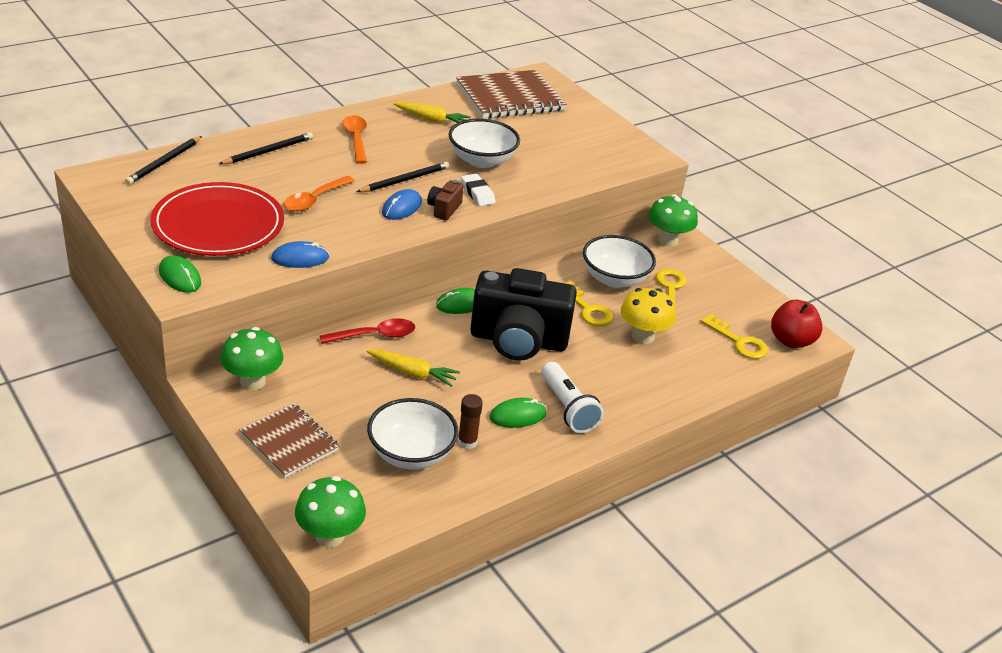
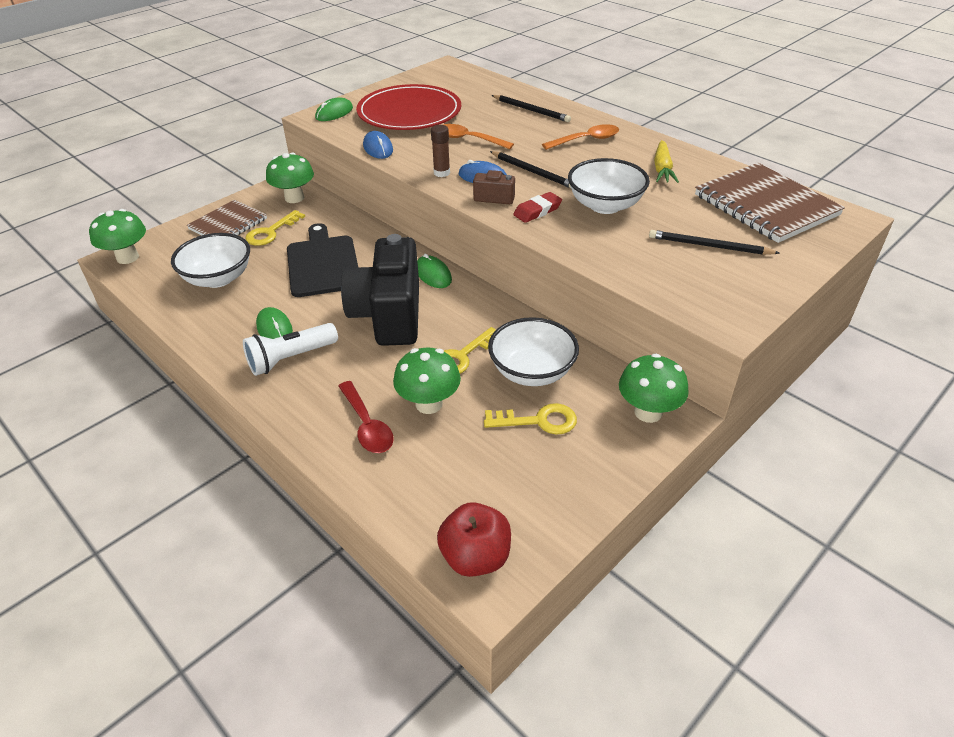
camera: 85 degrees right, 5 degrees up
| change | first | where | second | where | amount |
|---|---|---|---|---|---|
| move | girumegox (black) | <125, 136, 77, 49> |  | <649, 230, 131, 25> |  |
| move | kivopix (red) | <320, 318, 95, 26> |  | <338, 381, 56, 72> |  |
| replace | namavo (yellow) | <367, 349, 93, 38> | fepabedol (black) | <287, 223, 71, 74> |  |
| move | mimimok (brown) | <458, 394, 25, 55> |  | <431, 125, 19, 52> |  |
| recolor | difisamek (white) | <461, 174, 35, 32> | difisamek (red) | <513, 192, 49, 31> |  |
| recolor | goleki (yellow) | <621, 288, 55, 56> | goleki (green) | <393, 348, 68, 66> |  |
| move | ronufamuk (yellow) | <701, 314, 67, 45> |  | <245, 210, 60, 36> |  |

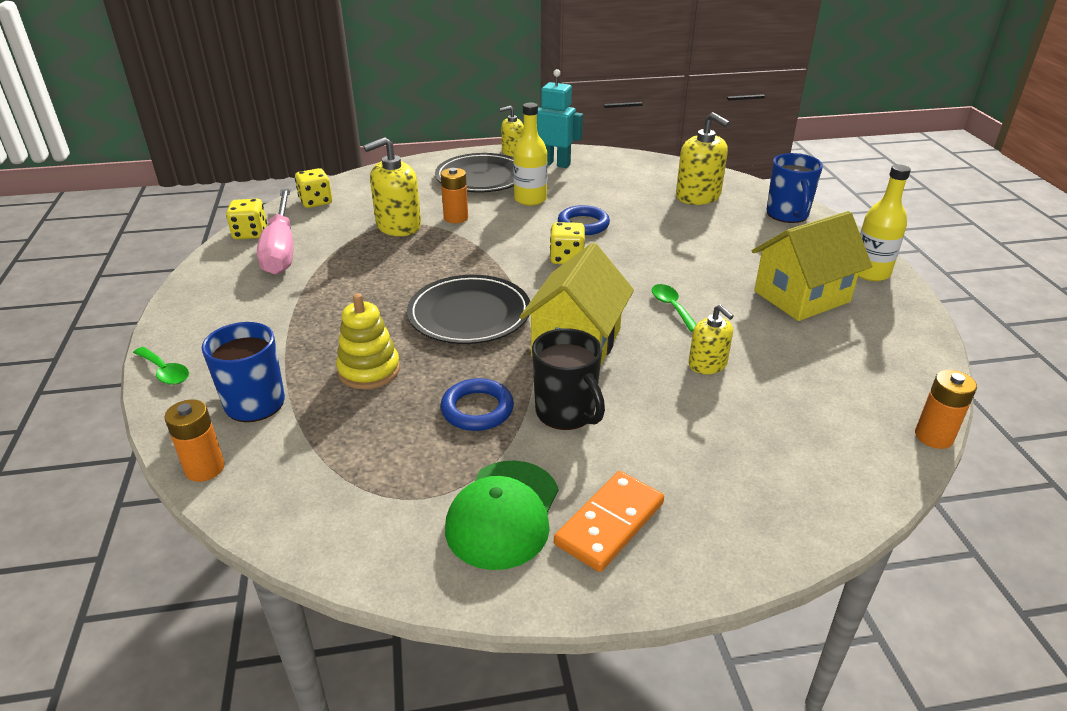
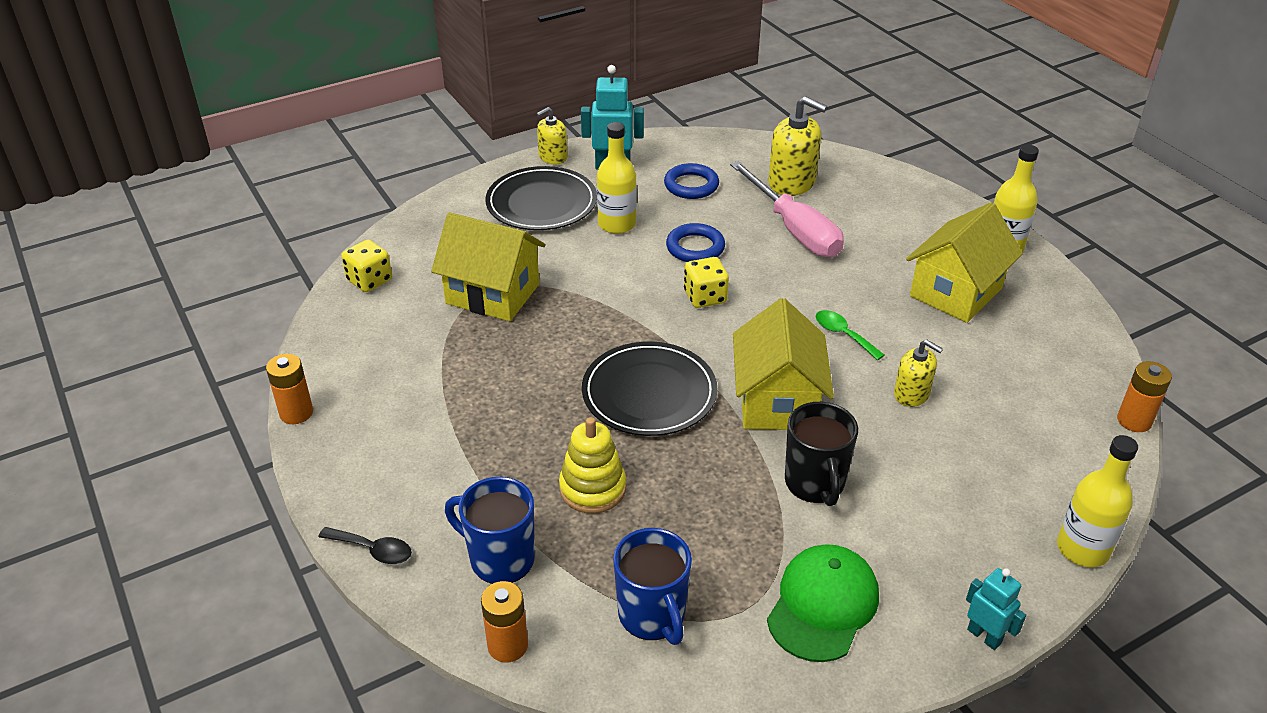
camera: 20 degrees left, 5 degrees up
| change | first | where | second | where | amount |
|---|---|---|---|---|---|
| recolor | kivopix (green) | <133, 347, 56, 38> | kivopix (black) | <318, 527, 94, 37> |  |
| delete | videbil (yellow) | <226, 199, 41, 40> |  |  |  |
| move | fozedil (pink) | <257, 189, 36, 86> |  | <730, 161, 114, 96> |  |
| replace | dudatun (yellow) | <363, 137, 58, 99> | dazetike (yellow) | <431, 212, 115, 109> |  |
| move | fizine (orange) | <441, 168, 27, 55> |  | <266, 354, 47, 70> |  |
| move | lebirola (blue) | <441, 378, 73, 53> |  | <664, 163, 55, 36> |  |
| rotate | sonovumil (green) | <445, 460, 113, 110> |  | <767, 544, 112, 118> | 150 degrees counterclockwise |
| rotate | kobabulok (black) | <532, 328, 73, 102> |  | <785, 402, 73, 104> | 45 degrees clockwise |
| delete | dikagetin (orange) | <554, 471, 110, 101> |  |  |  |
| move | kobabulok (blue) | <766, 153, 57, 70> |  | <613, 528, 79, 117> |  |
| insert |  |  | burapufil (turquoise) | <966, 568, 60, 82> |  |
| insert |  |  | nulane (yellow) | <1057, 435, 81, 132> |  |

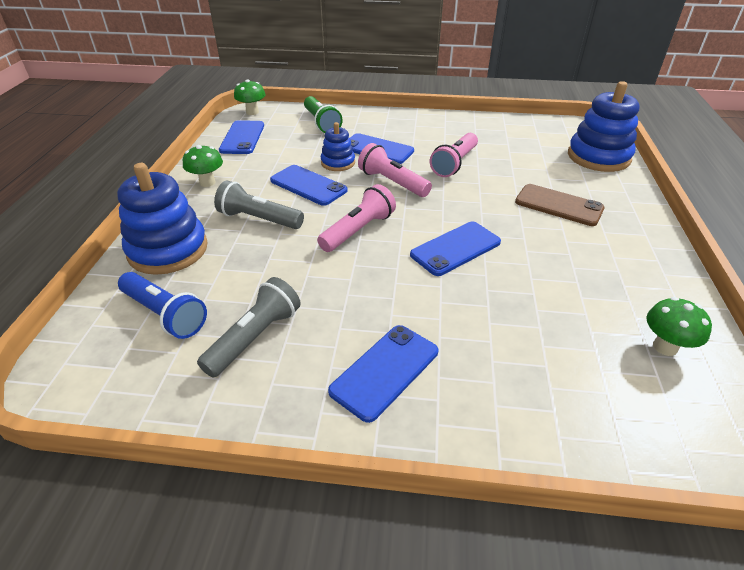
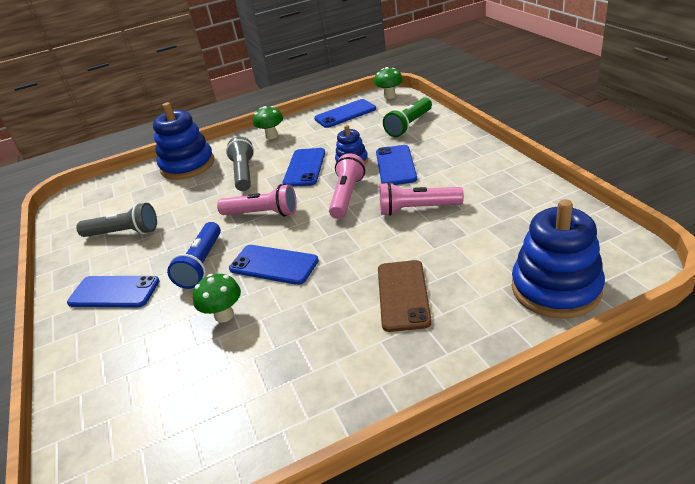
camera: 65 degrees right, 5 degrees down
| change | first | where | second | where | amount |
|---|---|---|---|---|---|
| move | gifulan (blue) | <118, 272, 89, 67> |  | <167, 222, 54, 67> |  |
| move | goleki (green) | <646, 297, 66, 59> |  | <193, 274, 48, 49> |  |

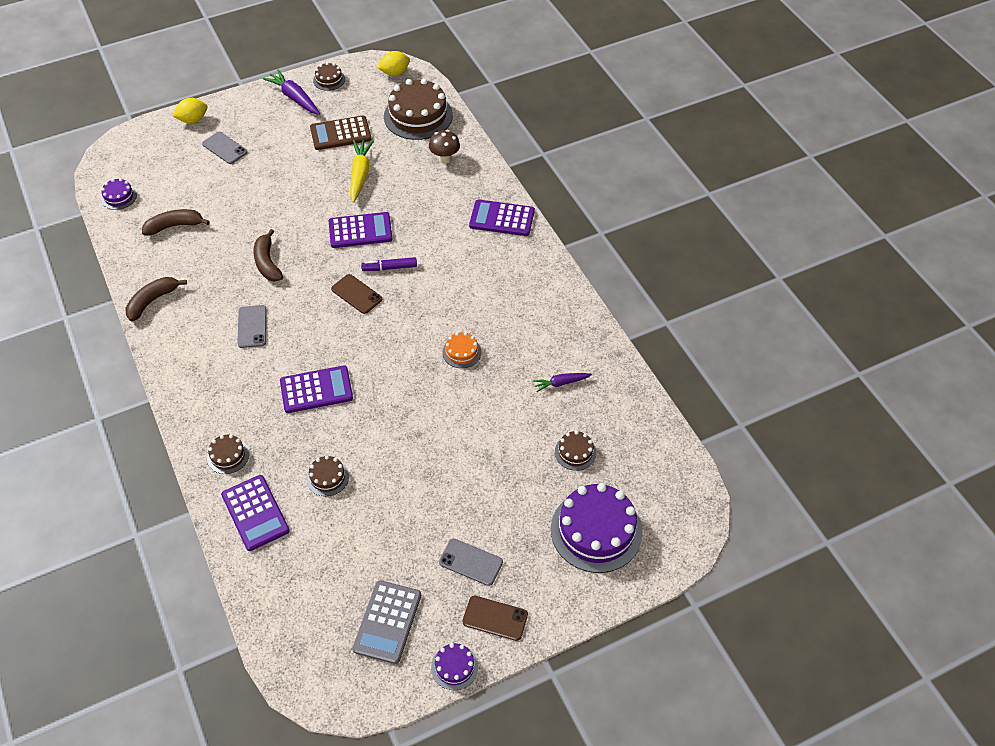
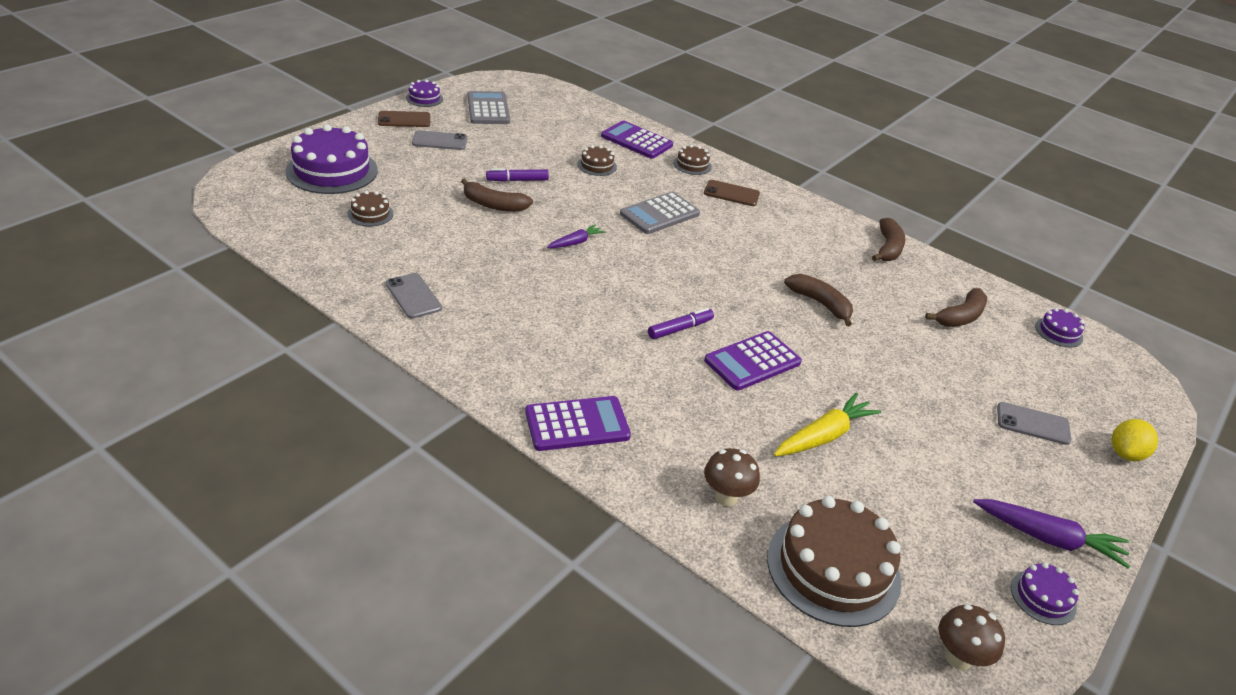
camera: 150 degrees right, 15 degrees down
| change | first | where | second | where | amount |
|---|---|---|---|---|---|
| move | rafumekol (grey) | <237, 305, 30, 43> |  | <386, 273, 56, 46> |  |
| recolor | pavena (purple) | <280, 365, 73, 48> | pavena (grey) | <620, 192, 80, 42> |  |
| delete | pavena (brown) | <310, 116, 61, 34> |  |  |  |
| recolor | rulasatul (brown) | <313, 62, 32, 29> | rulasatul (purple) | <1011, 562, 68, 63> |  |
| move | rafumekol (brown) | <331, 274, 51, 40> |  | <704, 180, 56, 26> |  |
| rotate | namavo (yellow) | <350, 140, 24, 62> |  | <774, 393, 107, 63> | 105 degrees counterclockwise |
| replace | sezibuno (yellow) | <377, 51, 33, 25> | goleki (brown) | <939, 604, 66, 66> |  |
| delete | rulasatul (orange) | <442, 332, 40, 36> |  |  |  |
| move | namavo (purple) | <533, 373, 59, 19> |  | <547, 224, 58, 24> |  |
| insert |  |  | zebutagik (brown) | <461, 178, 72, 34> |  |
| insert |  |  | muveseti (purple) | <486, 168, 63, 14> |  |

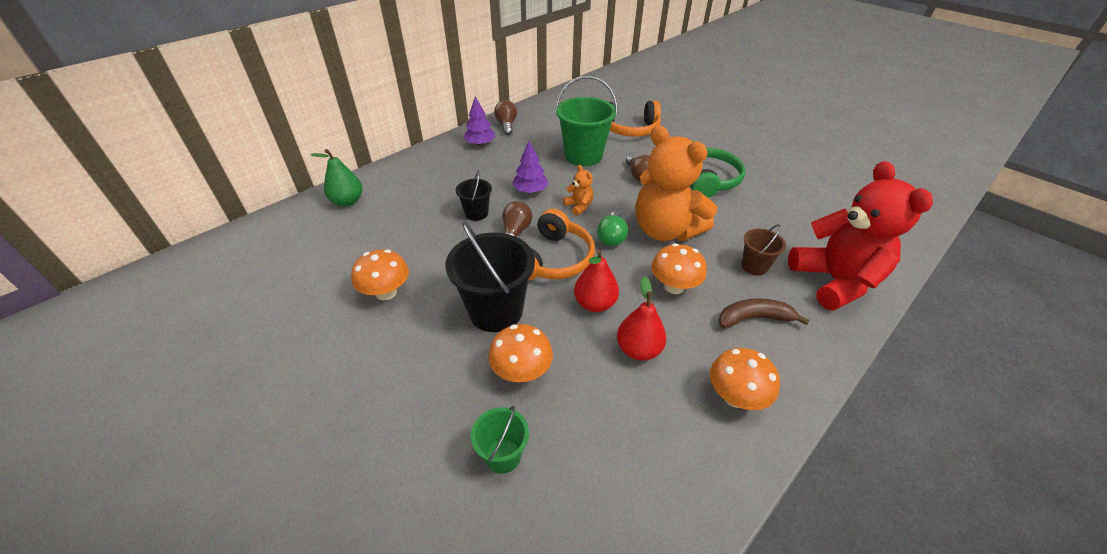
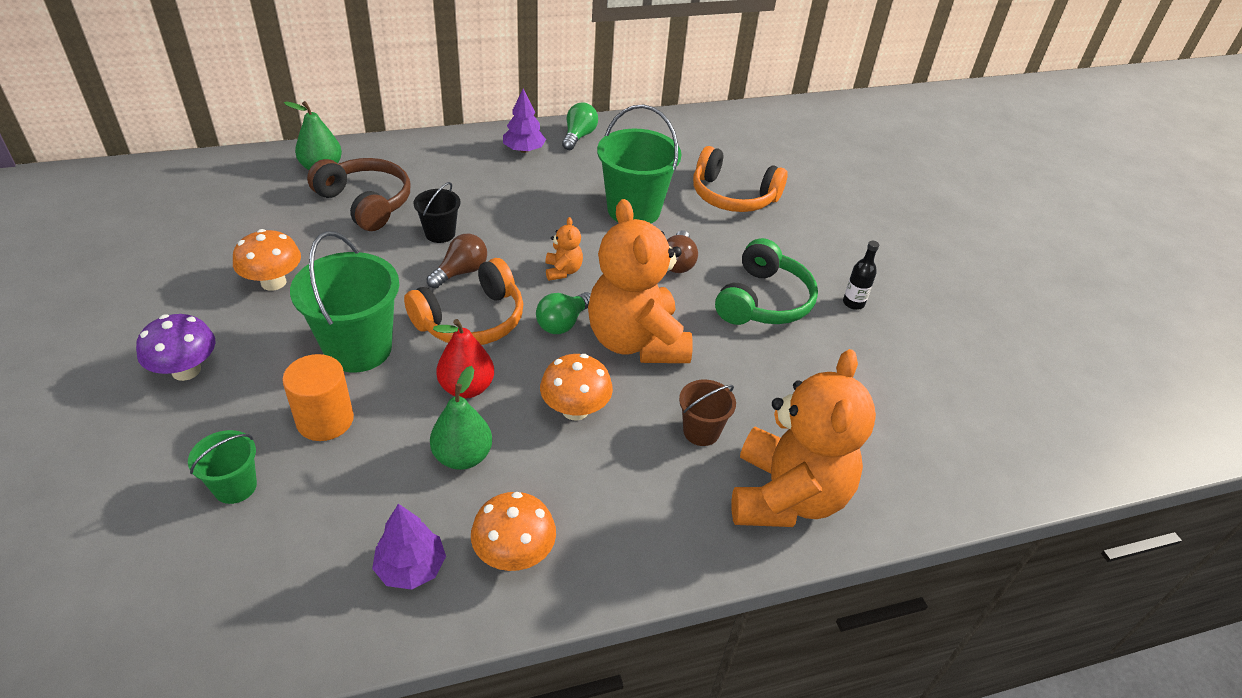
camera: 25 degrees right, 0 degrees up
| change | first | where | second | where | amount |
|---|---|---|---|---|---|
| recolor | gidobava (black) | <445, 222, 90, 110> | gidobava (green) | <290, 231, 109, 141> |  |
| replace | goleki (orange) | <489, 324, 64, 58> | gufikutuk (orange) | <282, 354, 72, 87> |  |
| recolor | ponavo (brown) | <494, 100, 23, 35> | ponavo (green) | <562, 103, 36, 47> |  |
| move | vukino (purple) | <512, 141, 36, 52> |  | <372, 504, 74, 86> |  |
| recolor | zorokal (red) | <617, 276, 50, 85> | zorokal (green) | <430, 366, 62, 104> |  |
| delete | zebutagik (brown) | <719, 298, 91, 30> |  |  |  |
| recolor | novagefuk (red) | <788, 161, 145, 150> | novagefuk (orange) | <732, 349, 144, 178> |  |
| insert |  |  | goleki (purple) | <136, 314, 79, 67> |  |
| insert |  |  | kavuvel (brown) | <307, 158, 103, 73> |  |
| insert |  |  | nulane (black) | <843, 241, 36, 69> |  |

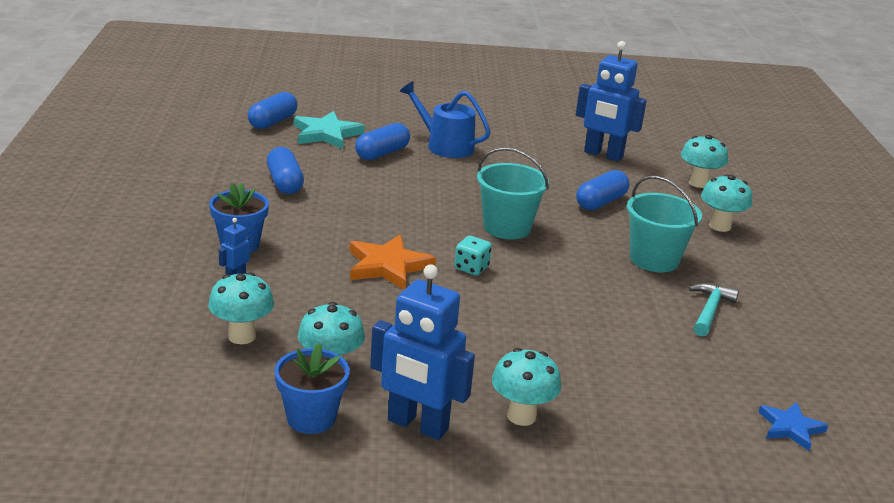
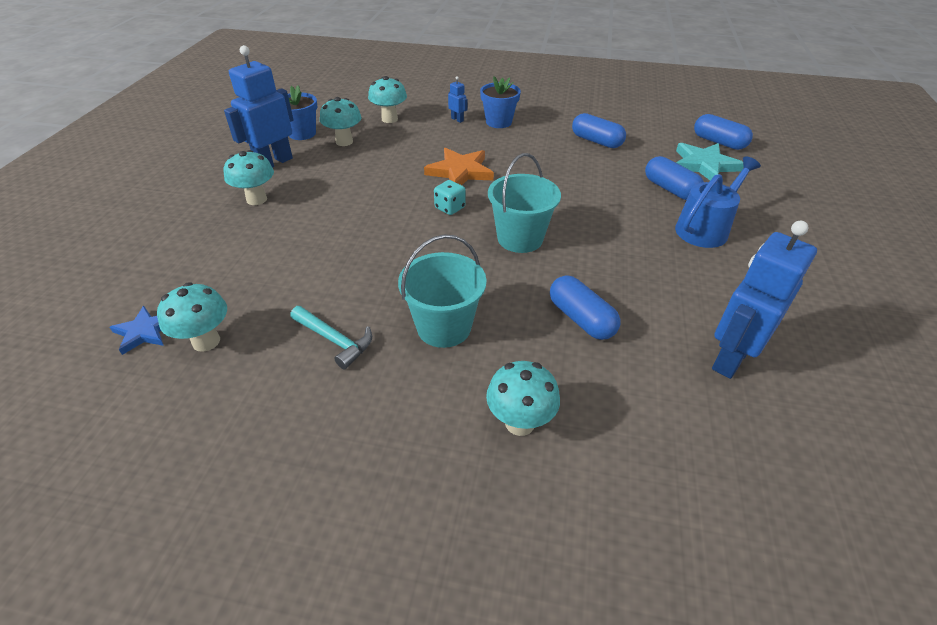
camera: 105 degrees right, 15 degrees up
| change | first | where | second | where | amount |
|---|---|---|---|---|---|
| rotate | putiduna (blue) | <267, 147, 37, 47> |  | <572, 113, 54, 35> | 45 degrees clockwise |
| move | goleki (turquoise) | <681, 134, 47, 54> |  | <157, 282, 70, 70> |  |

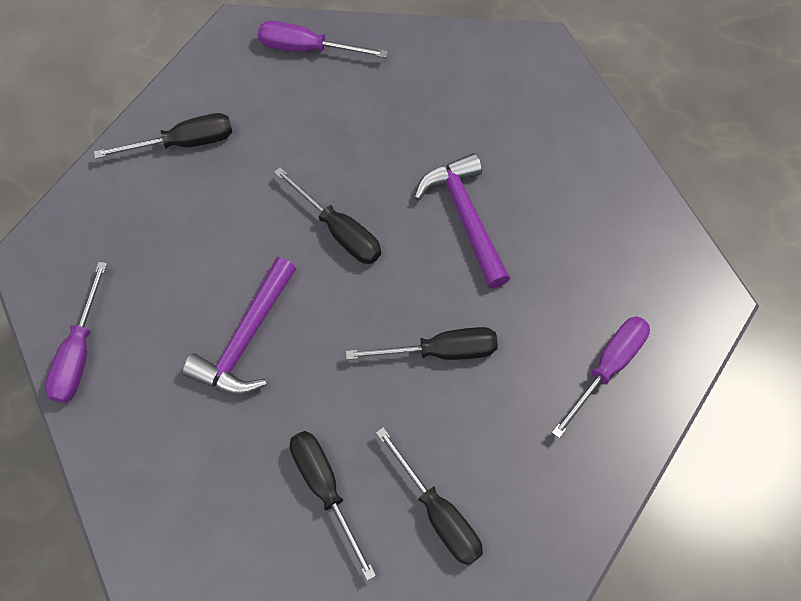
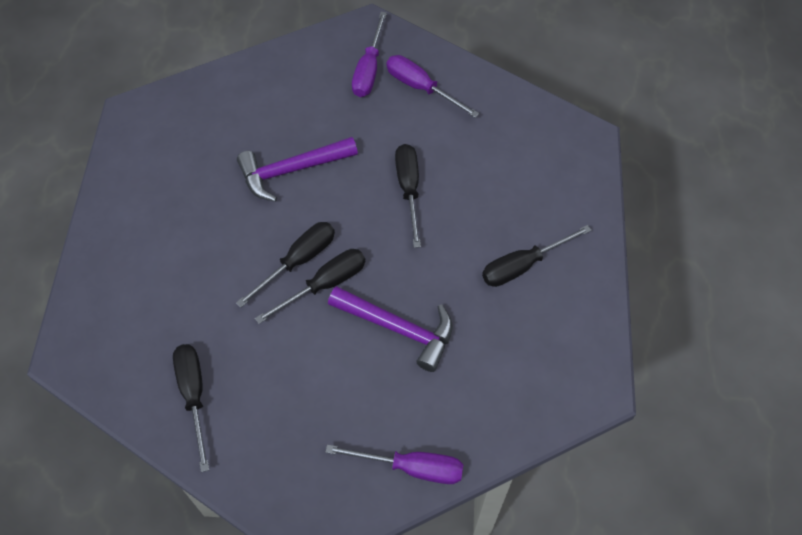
camera: 90 degrees left, 5 degrees down
| change | first | where | second | where | amount |
|---|---|---|---|---|---|
| move | fozedil (purple) | <258, 21, 130, 37> |  | <352, 12, 35, 85> |  |
| move | fozedil (black) | <376, 427, 107, 138> |  | <255, 249, 110, 75> |  |

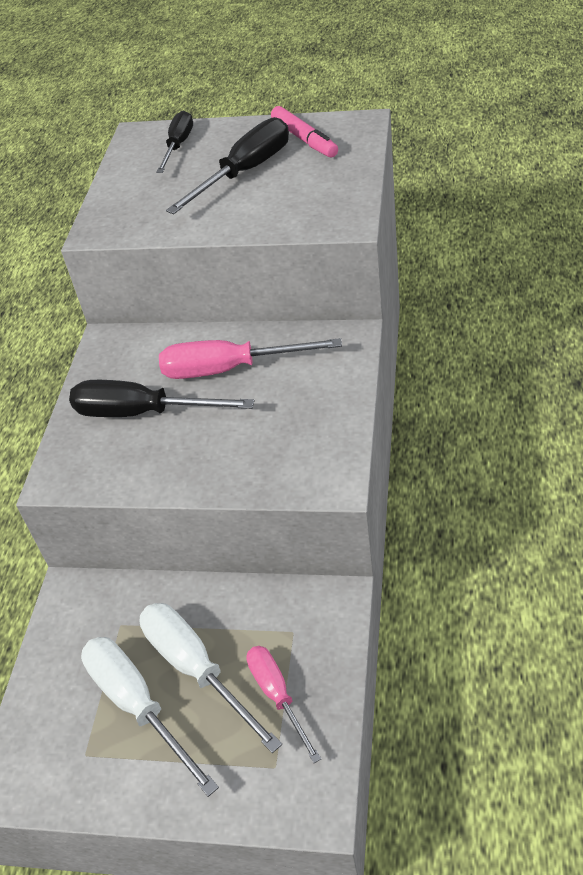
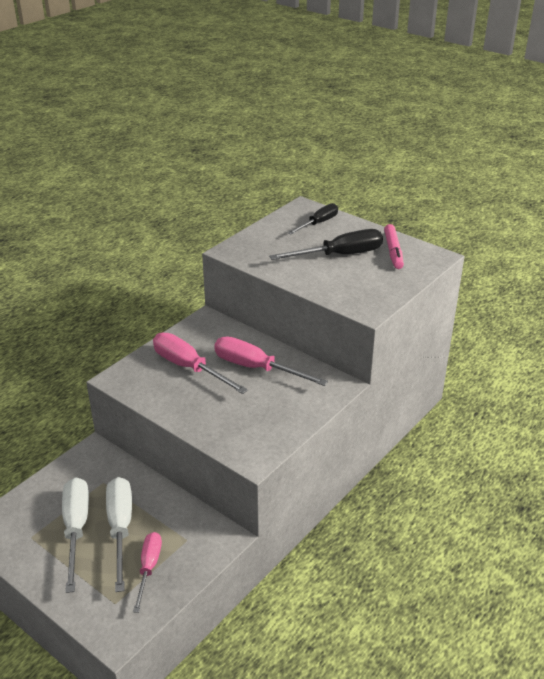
camera: 25 degrees right, 10 degrees down
| change | first | where | second | where | amount |
|---|---|---|---|---|---|
| recolor | fozedil (black) | <69, 380, 186, 37> | fozedil (pink) | <153, 333, 95, 61> |  |

